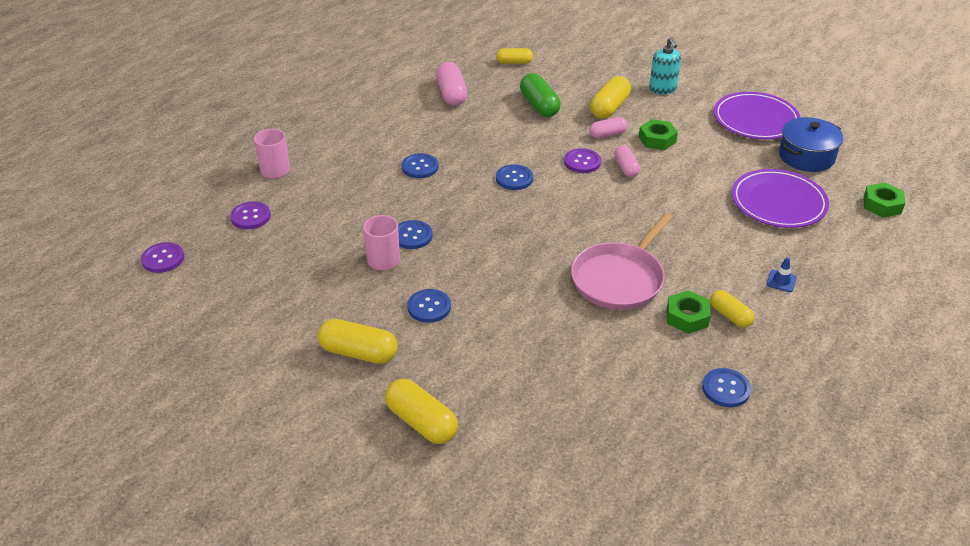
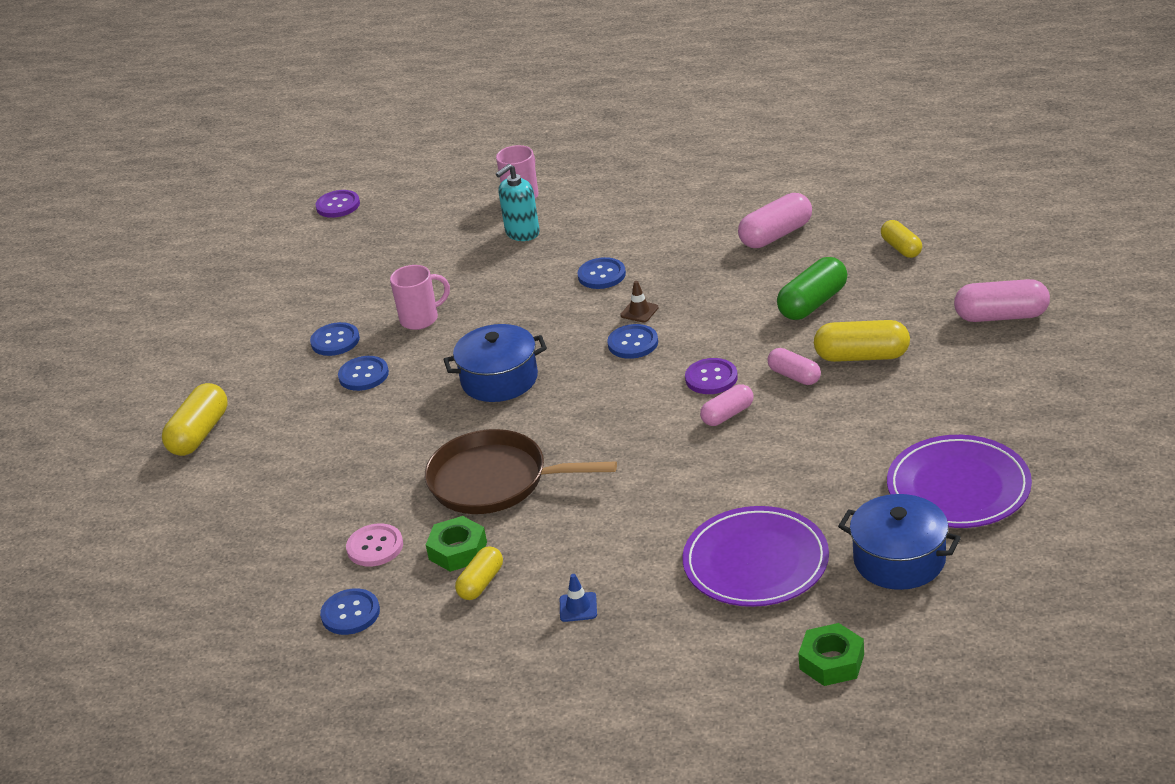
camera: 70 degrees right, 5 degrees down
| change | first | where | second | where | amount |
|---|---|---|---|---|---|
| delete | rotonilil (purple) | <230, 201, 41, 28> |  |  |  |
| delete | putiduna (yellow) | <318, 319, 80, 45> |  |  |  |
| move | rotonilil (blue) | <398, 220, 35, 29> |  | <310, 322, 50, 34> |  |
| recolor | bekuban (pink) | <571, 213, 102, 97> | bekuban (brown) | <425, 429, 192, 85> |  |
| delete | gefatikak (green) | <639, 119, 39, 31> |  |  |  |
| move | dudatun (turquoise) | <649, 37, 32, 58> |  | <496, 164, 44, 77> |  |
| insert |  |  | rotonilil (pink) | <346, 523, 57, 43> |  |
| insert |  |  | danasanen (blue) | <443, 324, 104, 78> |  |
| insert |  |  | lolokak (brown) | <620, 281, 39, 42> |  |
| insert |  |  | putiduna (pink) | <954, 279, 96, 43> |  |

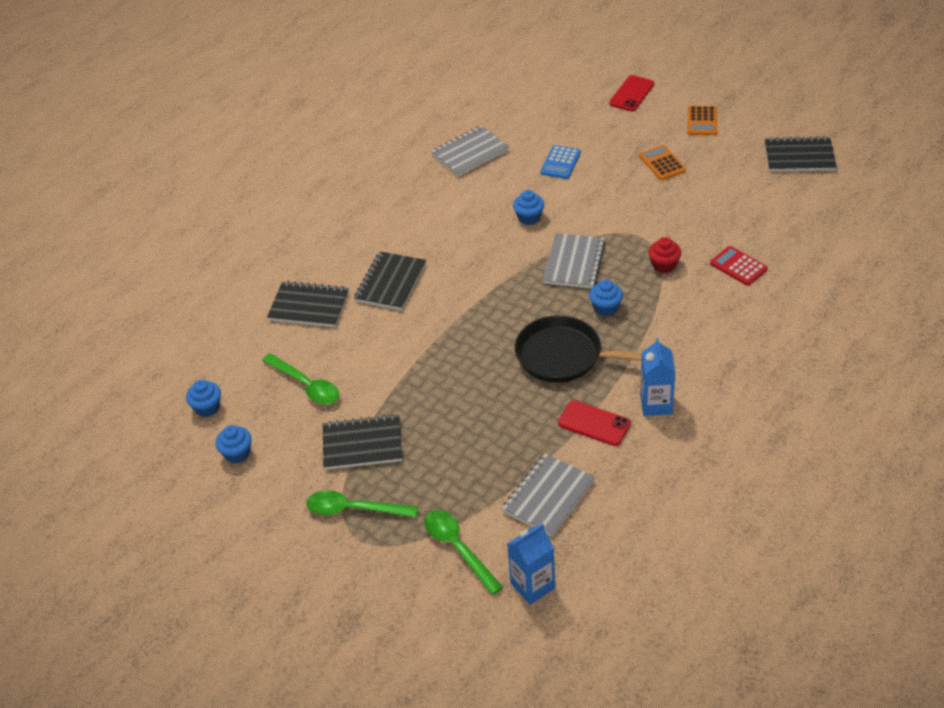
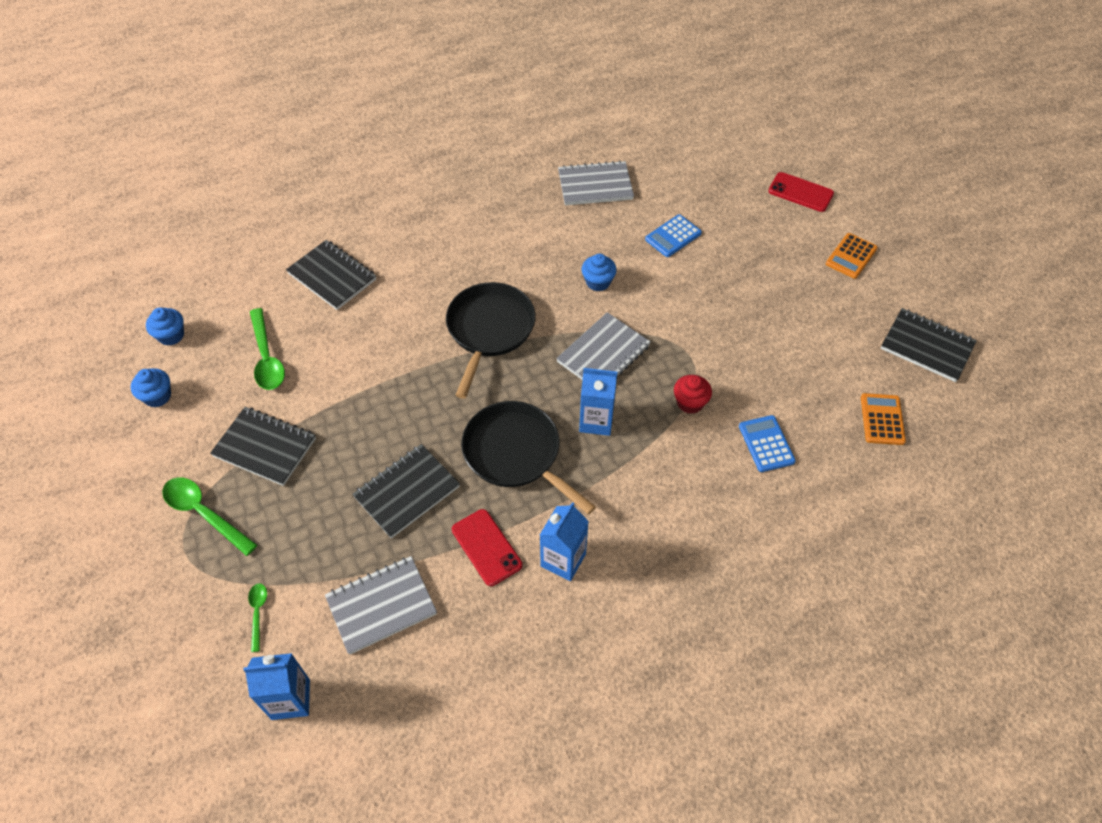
camera: 25 degrees right, 10 degrees up
| change | first | where | second | where | amount |
|---|---|---|---|---|---|
| move | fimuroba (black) | <354, 252, 72, 58> |  | <352, 444, 108, 94> |  |
| resize | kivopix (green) | <424, 510, 79, 85> |  | <248, 583, 19, 69> | x0.54 |
| replace | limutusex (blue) | <589, 280, 34, 36> | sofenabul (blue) | <579, 368, 38, 68> |  |
| rotate | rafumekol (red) | <609, 75, 45, 36> |  | <768, 172, 66, 40> | 60 degrees clockwise |
| move | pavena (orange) | <639, 145, 47, 35> |  | <861, 393, 45, 52> |  |
| recolor | pavena (red) | <710, 246, 58, 40> | pavena (blue) | <739, 415, 57, 57> |  |
| insert |  |  | bekuban (black) | <446, 282, 90, 117> |  |

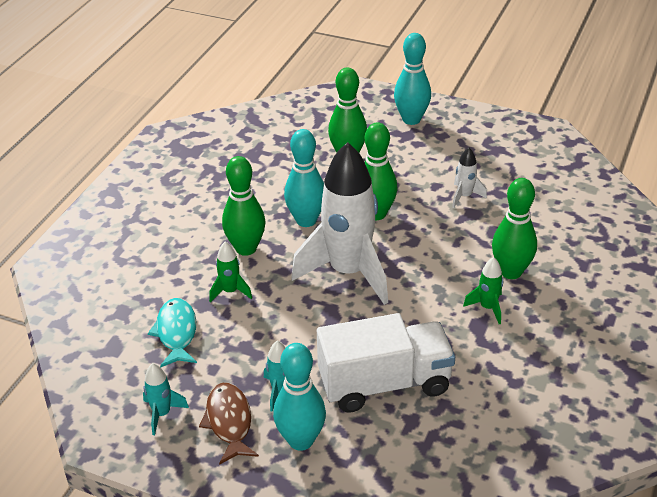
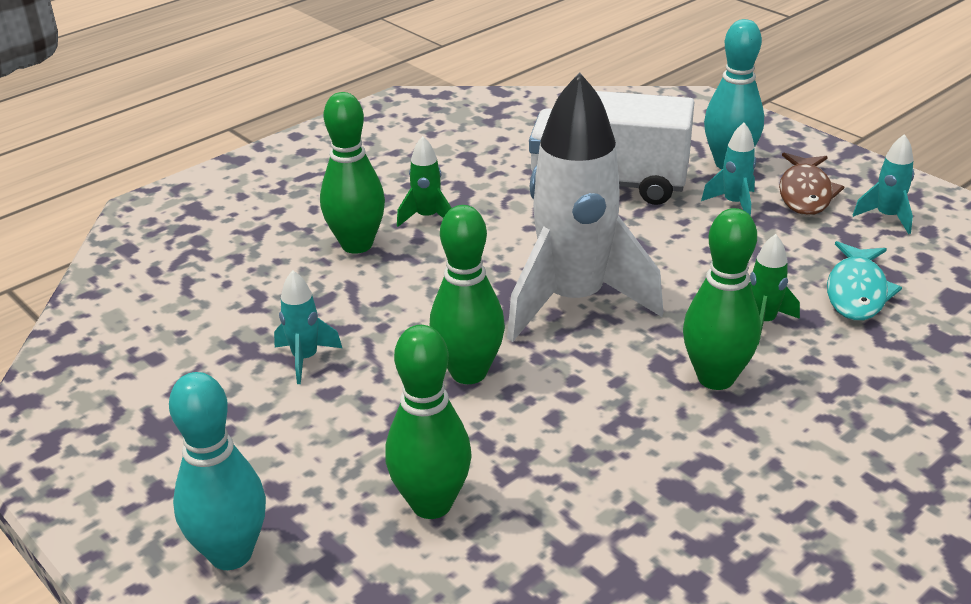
camera: 155 degrees left, 5 degrees down
| change | first | where | second | where | amount |
|---|---|---|---|---|---|
| delete | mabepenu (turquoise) | <284, 129, 40, 98> |  |  |  |
| recolor | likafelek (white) | <452, 148, 35, 60> | likafelek (turquoise) | <274, 270, 68, 114> |  |

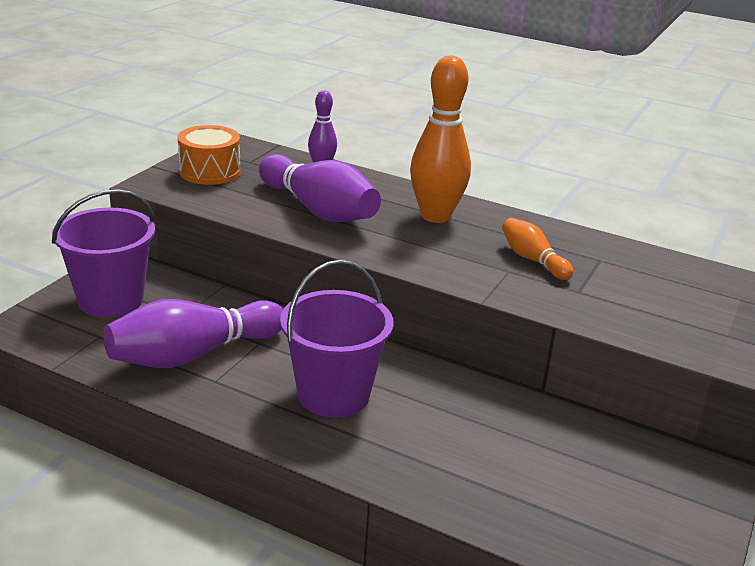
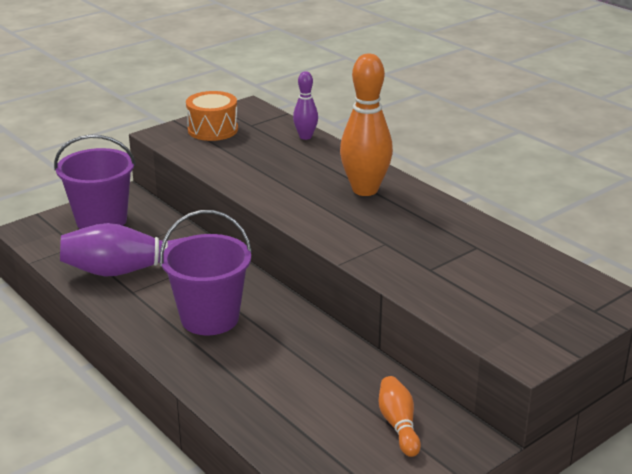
camera: 25 degrees right, 0 degrees up
| change | first | where | second | where | amount |
|---|---|---|---|---|---|
| delete | mabepenu (purple) | <259, 154, 122, 68> |  |  |  |
| move | mabepenu (orange) | <502, 218, 71, 62> |  | <378, 376, 43, 81> |  |

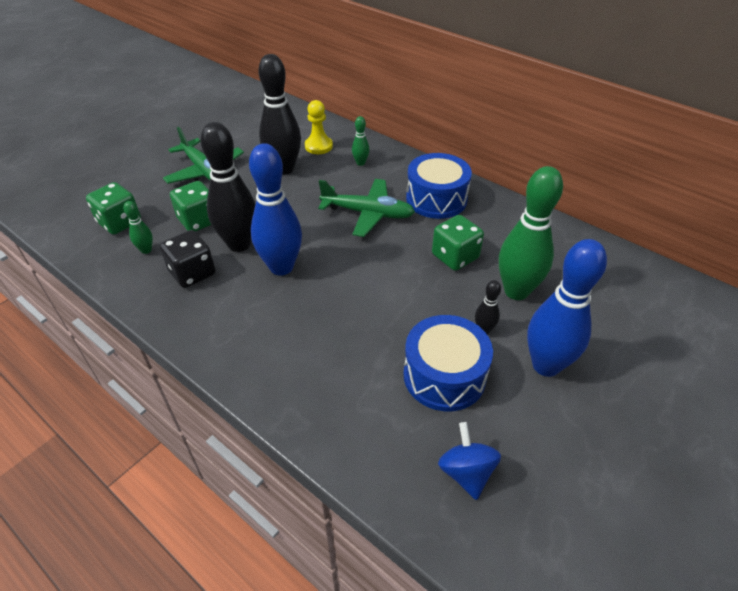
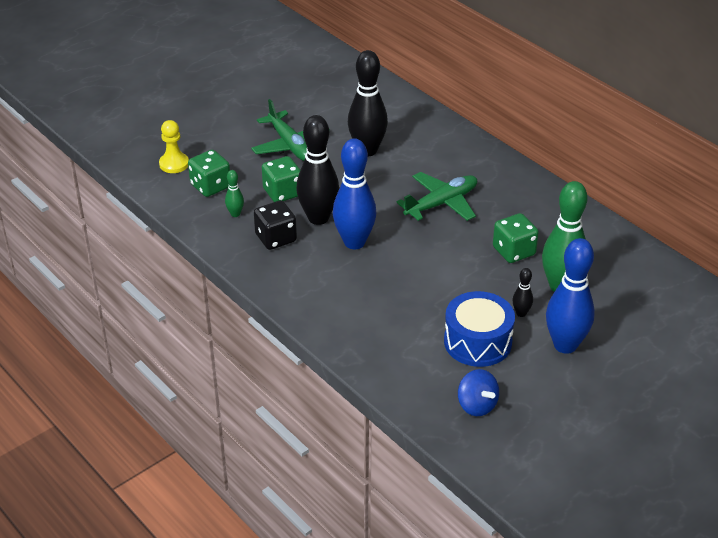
camera: 10 degrees right, 5 degrees down
| change | first | where | second | where | amount |
|---|---|---|---|---|---|
| move | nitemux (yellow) | <305, 100, 28, 54> |  | <159, 120, 30, 53> |  |
| rotate | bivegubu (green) | <318, 179, 97, 58> |  | <396, 172, 81, 49> | 60 degrees counterclockwise |
| delete | mabepenu (green) | <352, 116, 17, 50> |  |  |  |
| delete | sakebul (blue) | <406, 153, 66, 66> |  |  |  |
| rotate | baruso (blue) | <438, 422, 63, 78> |  | <458, 369, 41, 47> | 150 degrees clockwise |

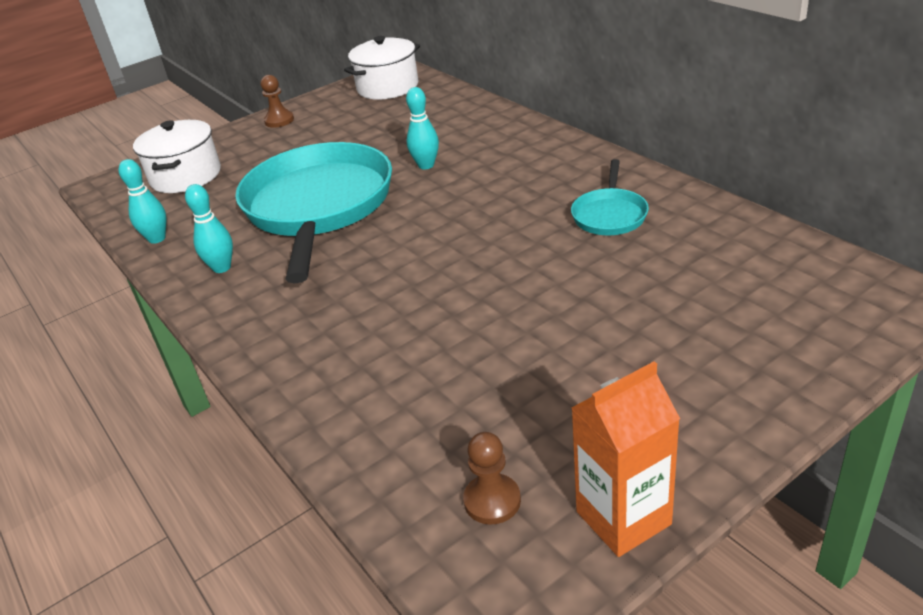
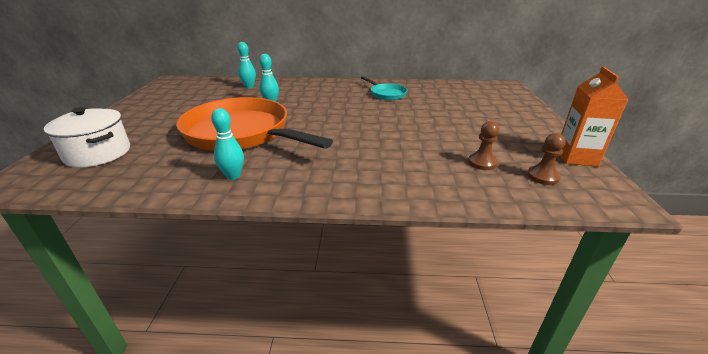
camera: 55 degrees left, 5 degrees down
| change | first | where | second | where | amount |
|---|---|---|---|---|---|
| move | mabepenu (turquoise) | <119, 159, 47, 85> |  | <238, 42, 18, 46> |  |
| recolor | bekuban (turquoise) | <235, 142, 157, 142> | bekuban (orange) | <176, 97, 157, 54> |  |
| move | nitemux (brown) | <261, 75, 33, 53> |  | <468, 121, 31, 49> |  |
| delete | danasanen (white) | <344, 36, 76, 64> |  |  |  |

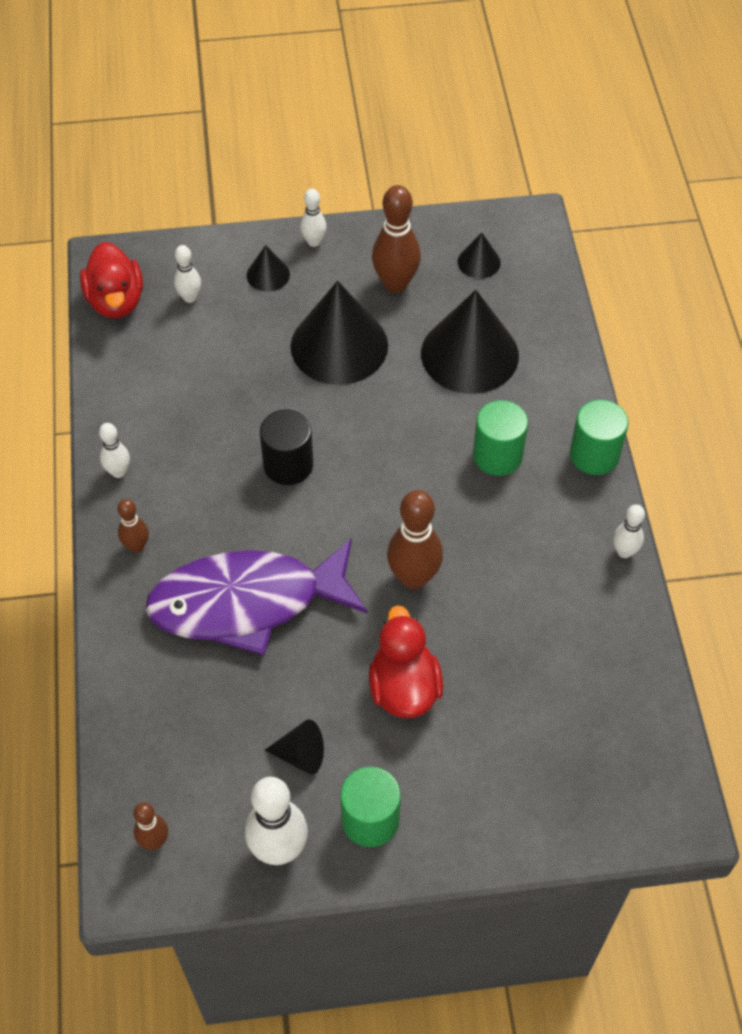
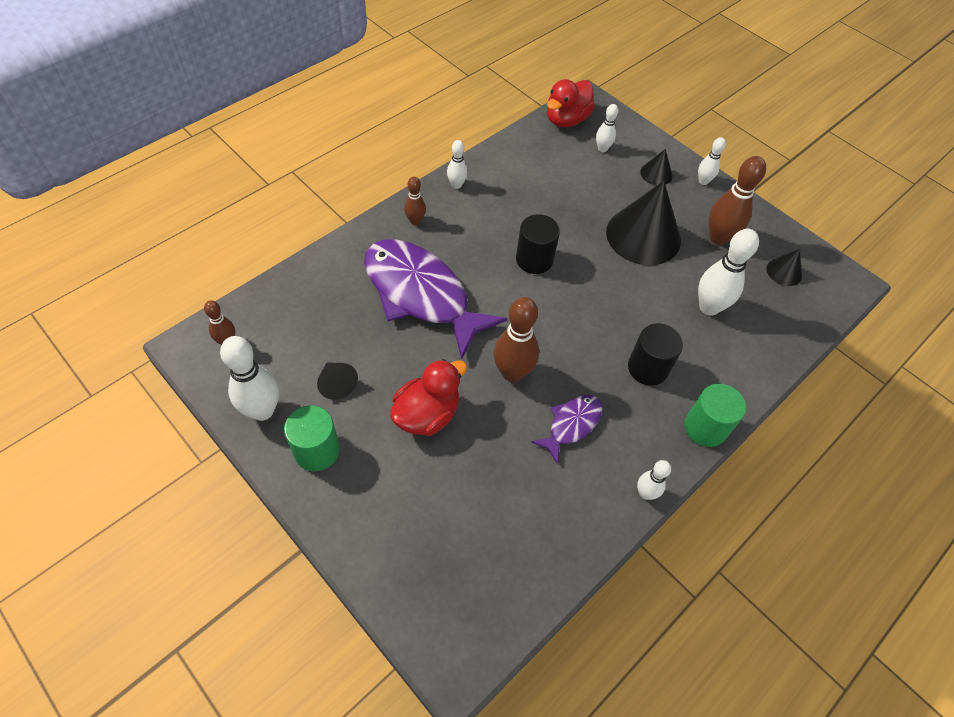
camera: 50 degrees right, 0 degrees up
| change | first | where | second | where | amount |
|---|---|---|---|---|---|
| replace | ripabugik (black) | <421, 290, 98, 104> | mabepenu (white) | <698, 229, 61, 87> |  |
| recolor | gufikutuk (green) | <473, 400, 55, 76> | gufikutuk (black) | <628, 323, 55, 63> |  |
| insert |  |  | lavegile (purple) | <531, 395, 72, 69> |  |

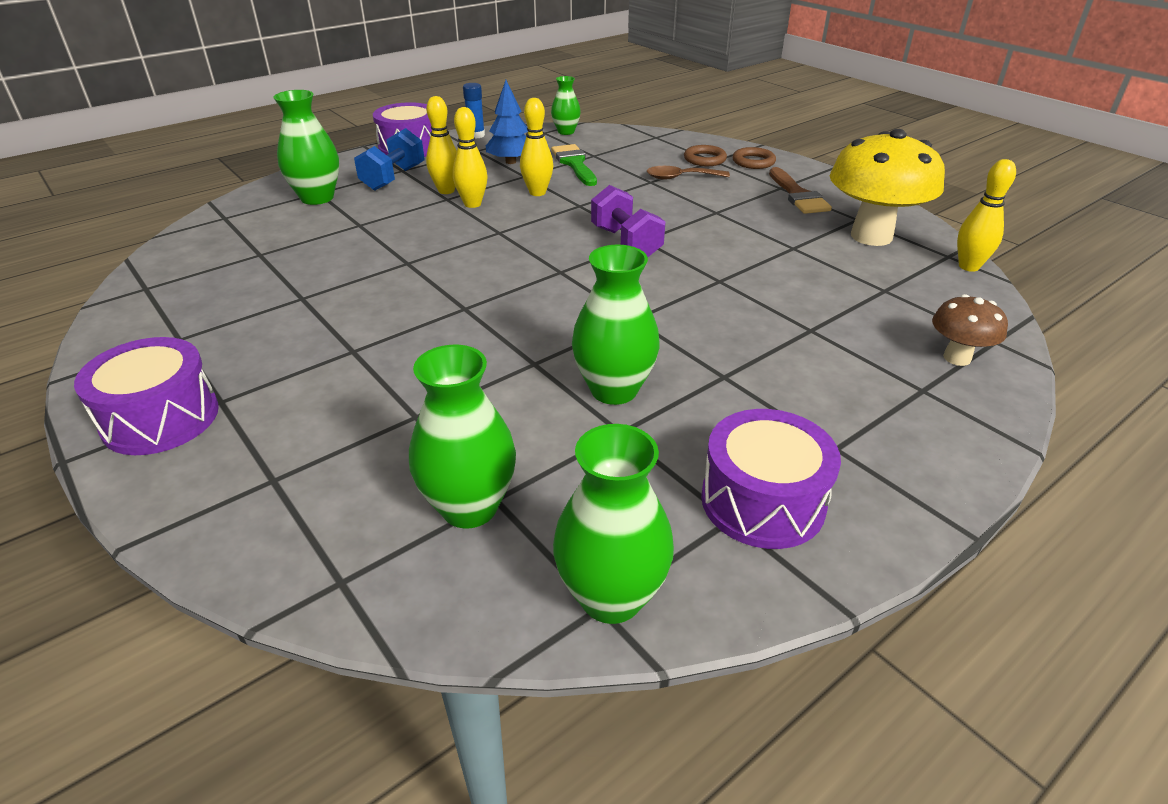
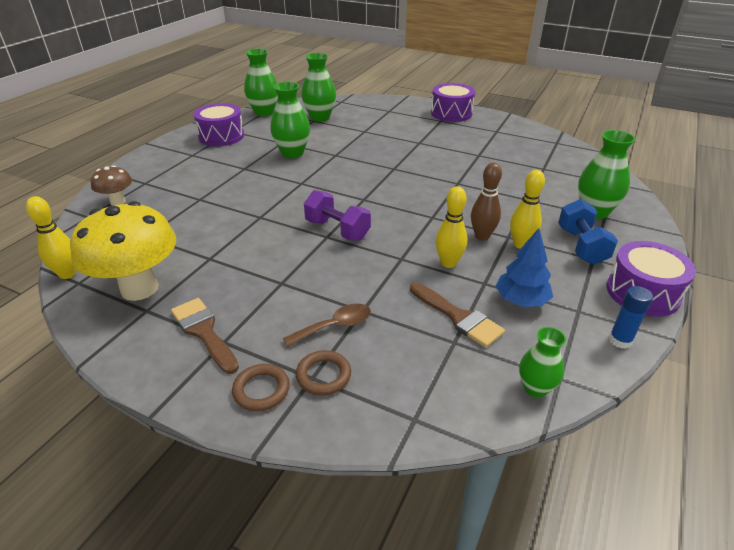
camera: 155 degrees right, 0 degrees up
| change | first | where | second | where | amount |
|---|---|---|---|---|---|
| recolor | mabepenu (yellow) | <453, 107, 35, 101> | mabepenu (brown) | <471, 162, 31, 79> |  |
| recolor | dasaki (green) | <551, 144, 46, 42> | dasaki (brown) | <410, 282, 95, 66> |  |

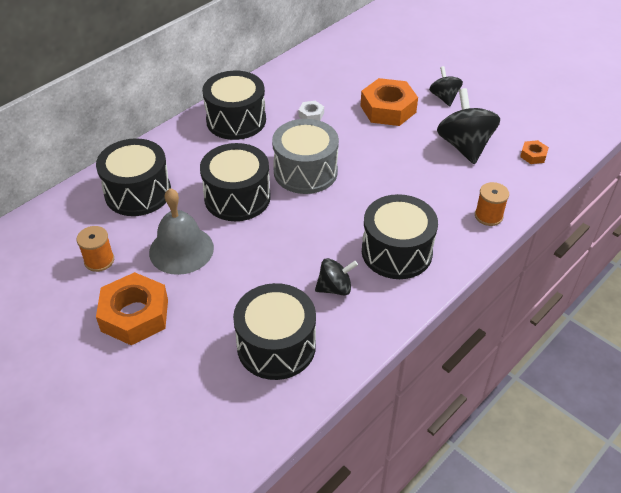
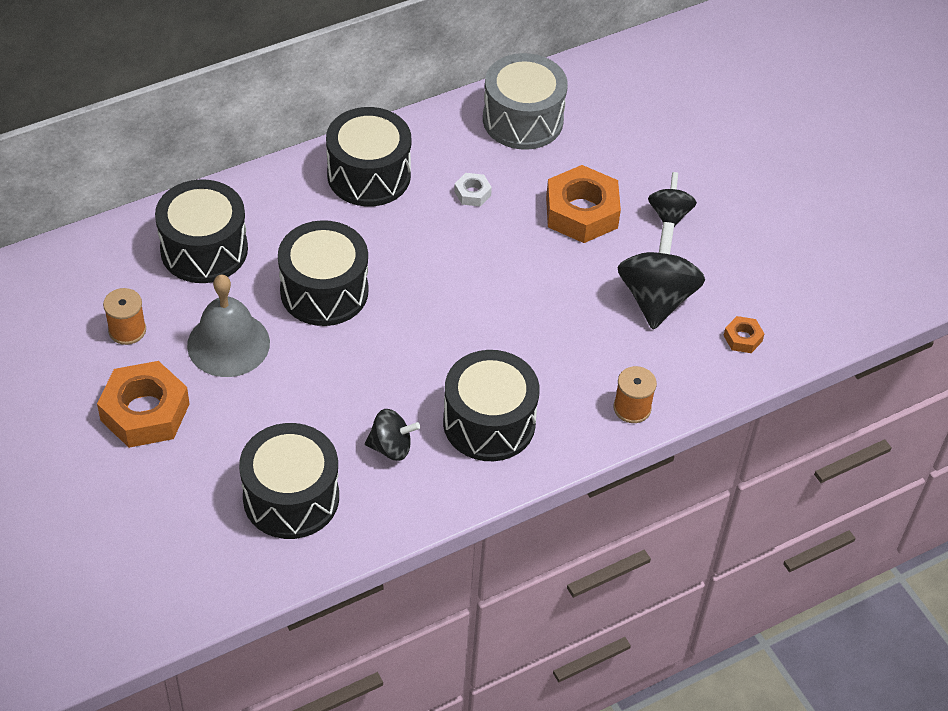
camera: 15 degrees right, 5 degrees up
| change | first | where | second | where | amount |
|---|---|---|---|---|---|
| move | sakebul (grey) | <272, 119, 67, 75> |  | <483, 53, 85, 97> |  |

